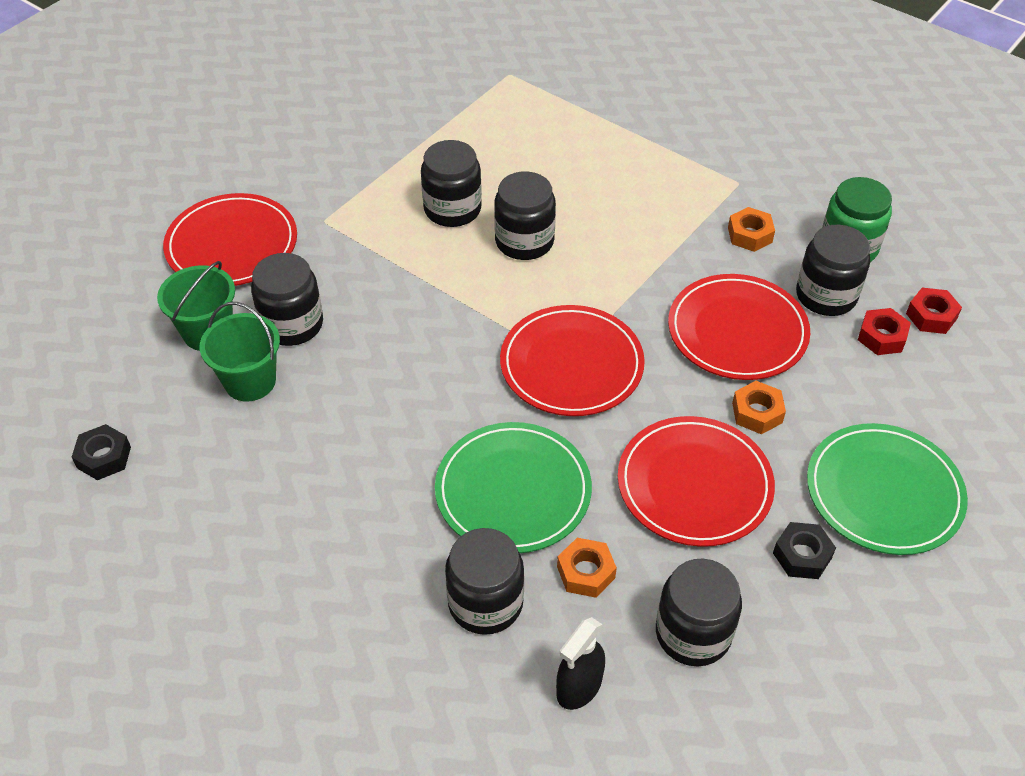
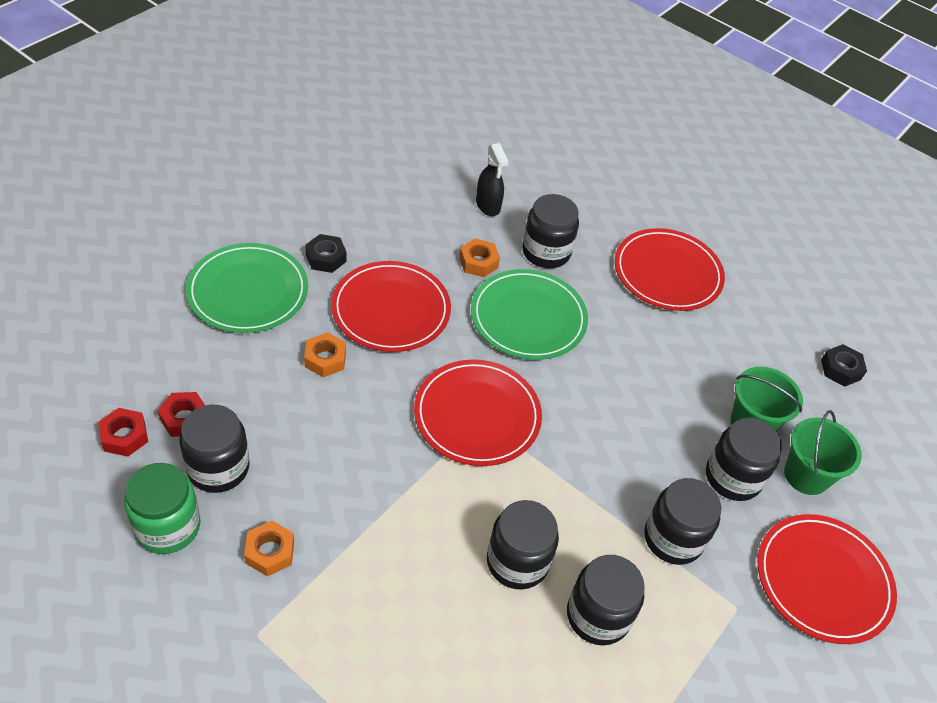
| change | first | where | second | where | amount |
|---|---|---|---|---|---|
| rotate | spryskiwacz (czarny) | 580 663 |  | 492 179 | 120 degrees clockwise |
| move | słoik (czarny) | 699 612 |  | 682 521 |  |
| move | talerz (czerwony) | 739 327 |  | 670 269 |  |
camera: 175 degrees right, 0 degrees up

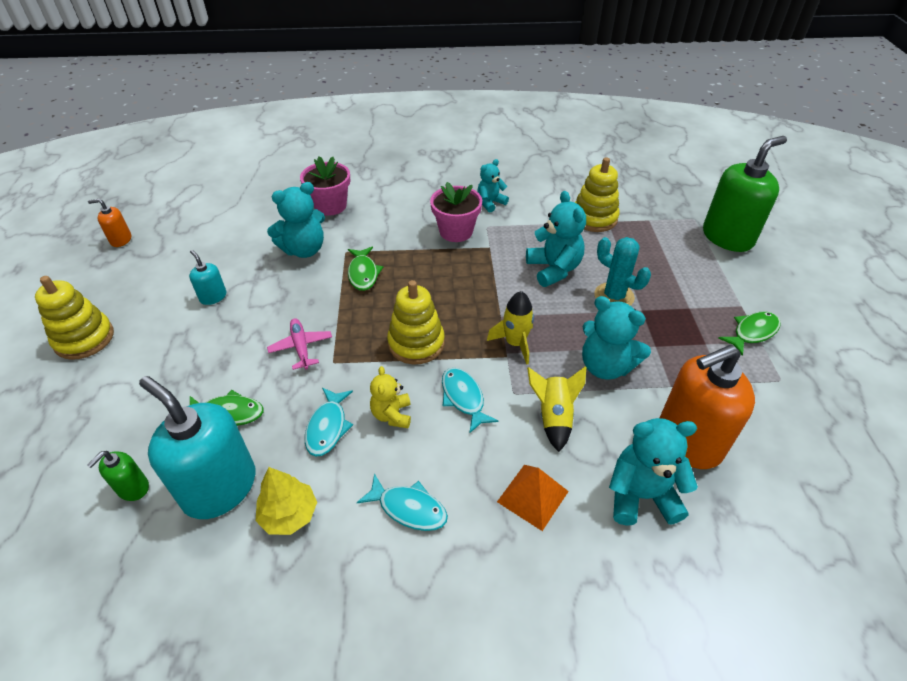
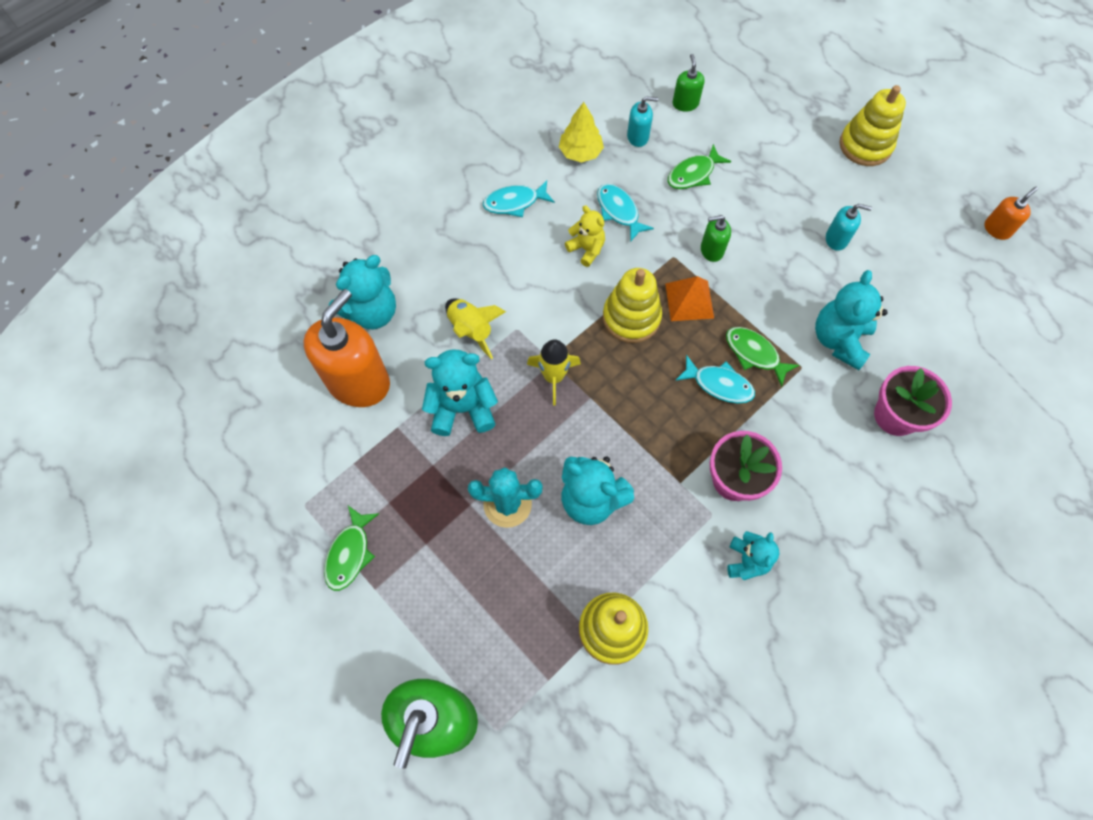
| change | first | where | second | where | amount |
|---|---|---|---|---|---|
| resize | dozownik mydła (turkusowy) | 197 447 |  | 642 121 | x0.46 |
| replace | samolot (różowy) | 299 344 | dozownik mydła (zielony) | 716 238 |  |
| move | ryba (turkusowy) | 470 401 |  | 715 379 |  |
| move | piramida (pomarańczowy) | 533 498 |  | 689 298 |  |
camera: 140 degrees right, 20 degrees up

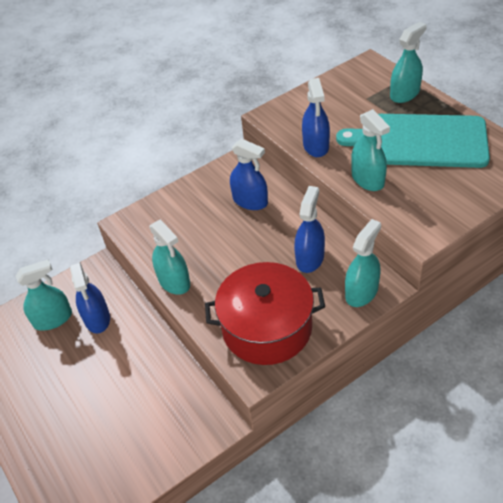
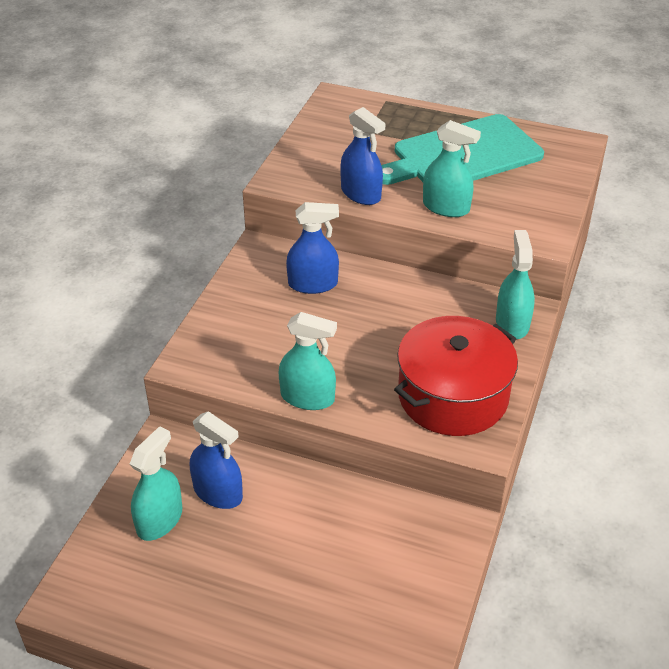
| change | first | where | second | where | amount |
|---|---|---|---|---|---|
| delete | spryskiwacz (niebieski) | 309 229 |  |  |  |
| delete | spryskiwacz (turkusowy) | 408 62 |  |  |  |
camera: 40 degrees left, 5 degrees down

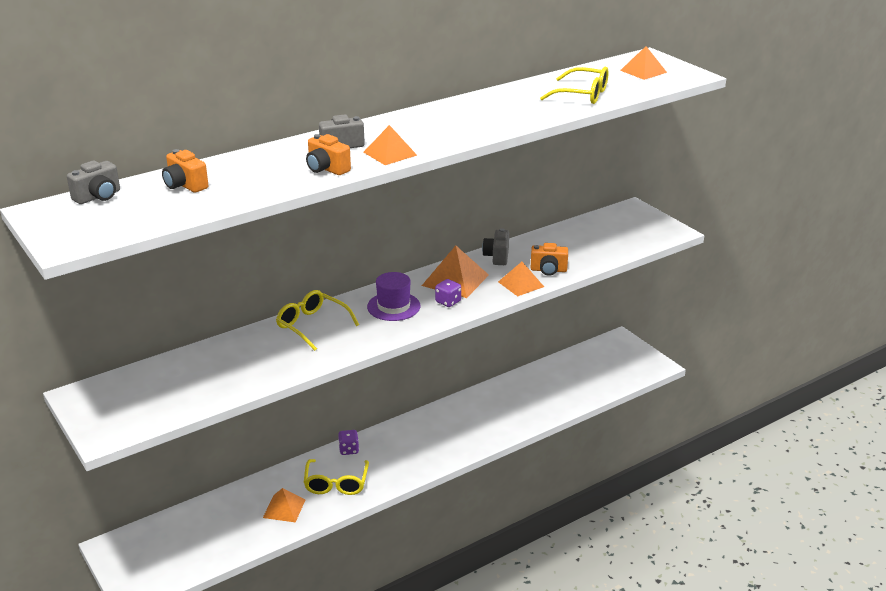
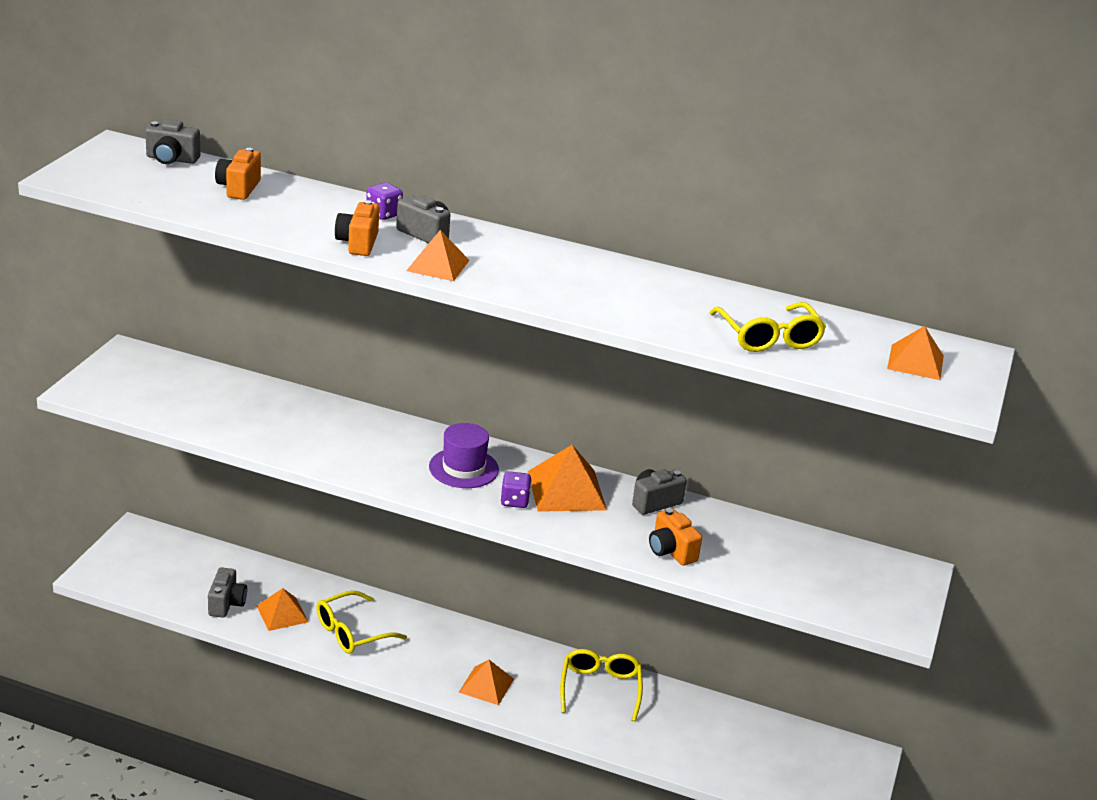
| change | first | where | second | where | amount |
|---|---|---|---|---|---|
| move | okulary (żółty) | 317 320 |  | 601 685 |  |
| move | kostka do gry (fioletowy) | 348 442 |  | 384 201 |  |
| move | piramida (pomarańczowy) | 521 279 |  | 486 682 |  |
| insert |  |  | aparat fotograficzny (szary) | 227 592 |  |
camera: 50 degrees right, 0 degrees up

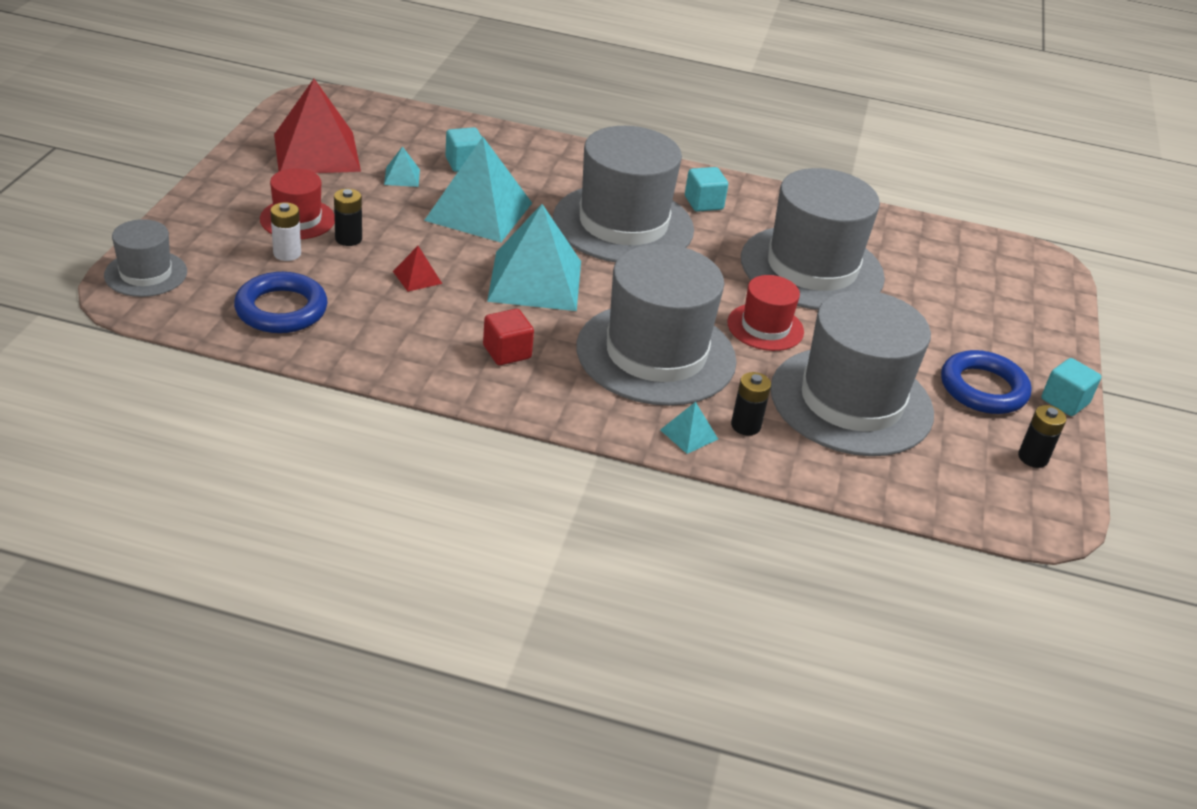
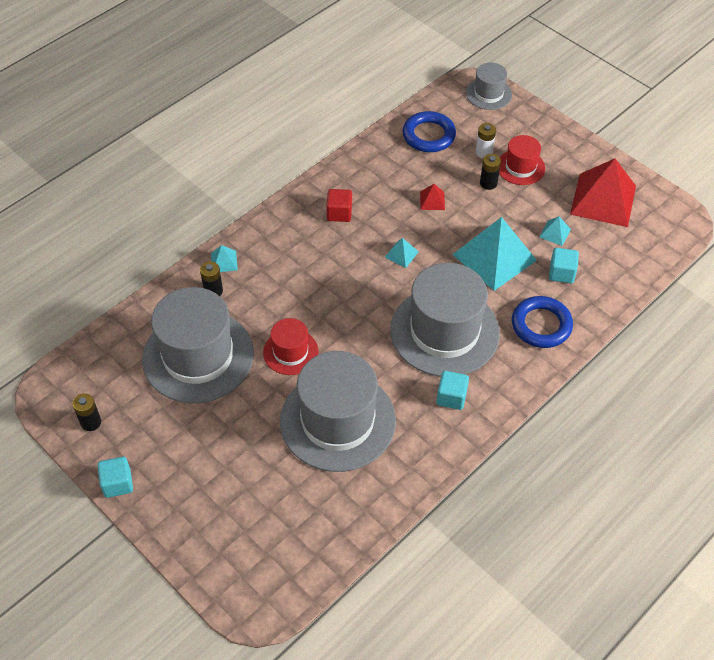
| change | first | where | second | where | amount |
|---|---|---|---|---|---|
| resize | piramida (turkusowy) | 534 257 |  | 401 253 | x0.42 |
| delete | kapelusz (szary) | 656 325 |  |  |  |
| move | pierścień (niebieski) | 986 382 |  | 542 322 |  |
camera: 125 degrees right, 15 degrees up

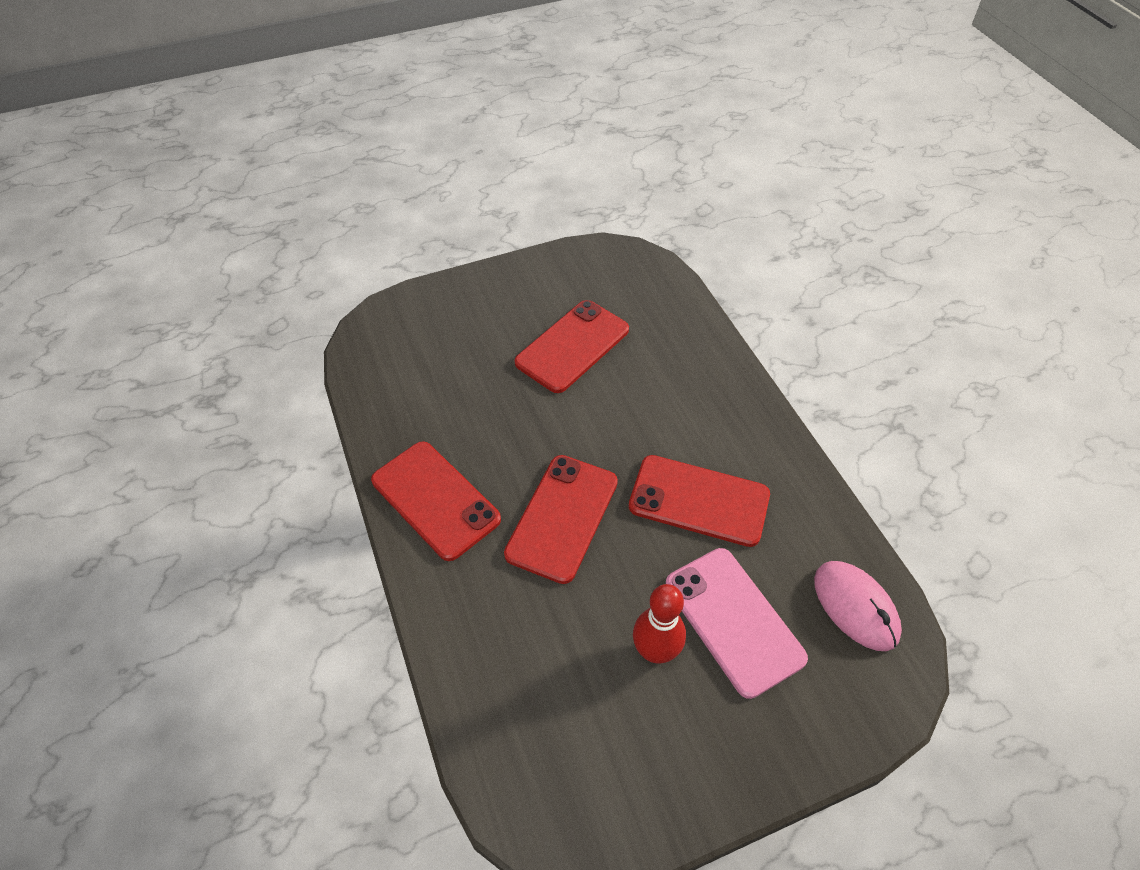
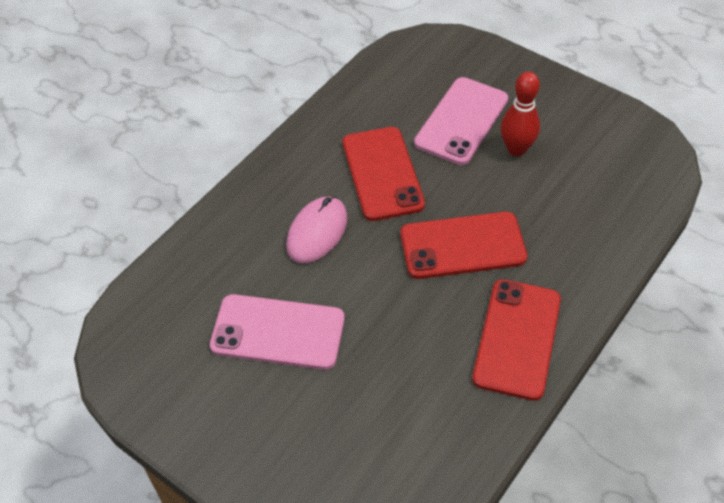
| change | first | where | second | where | amount |
|---|---|---|---|---|---|
| recolor | telefon (czerwony) | 572 346 | telefon (różowy) | 277 332 |  |
| move | myszka (różowy) | 858 606 |  | 316 229 |  |
camera: 120 degrees left, 0 degrees up

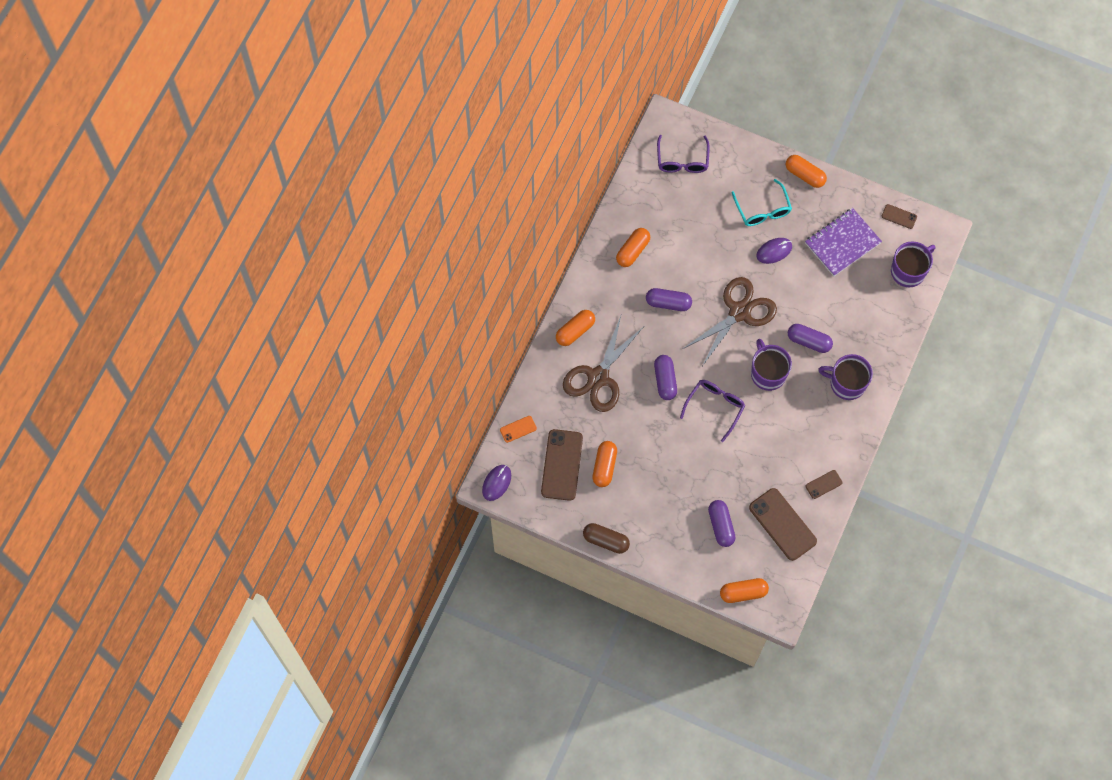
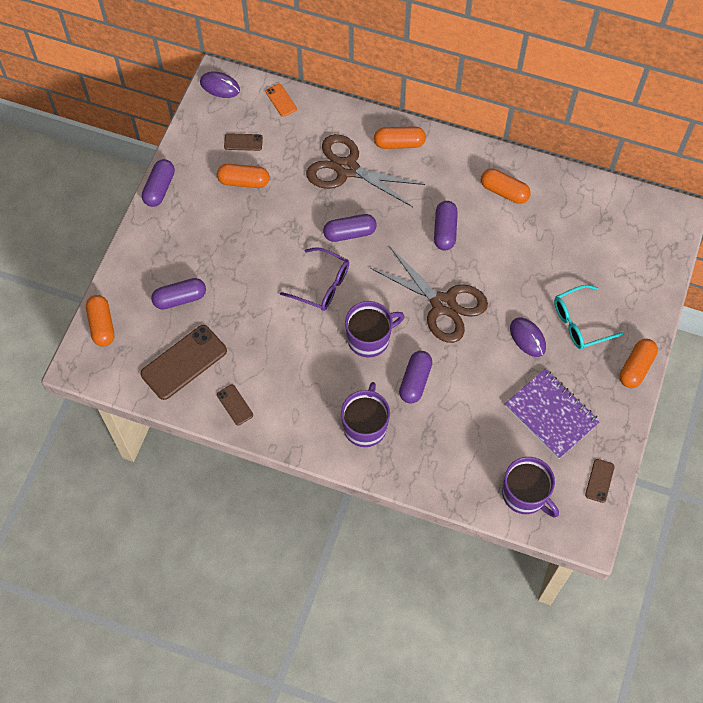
| change | first | where | second | where | amount |
|---|---|---|---|---|---|
| resize | telefon (brązowy) | 562 465 |  | 243 142 | x0.49 |
| rotate | kapsułka (pomarańczowy) | 575 328 |  | 400 137 | 45 degrees counterclockwise |
| recolor | kapsułka (brązowy) | 606 538 | kapsułka (fioletowy) | 158 183 |  |
| delete | okulary (fioletowy) | 683 154 |  |  |  |
camera: 85 degrees right, 5 degrees down

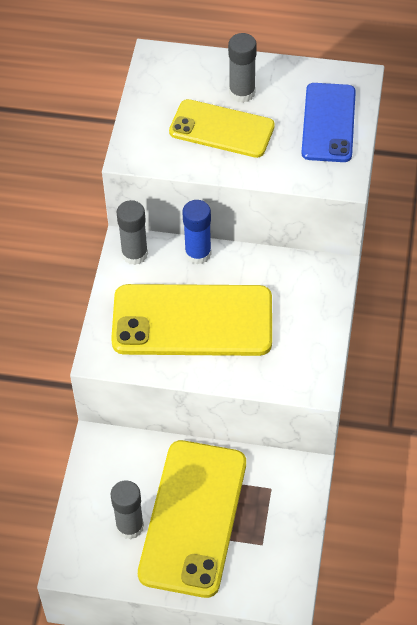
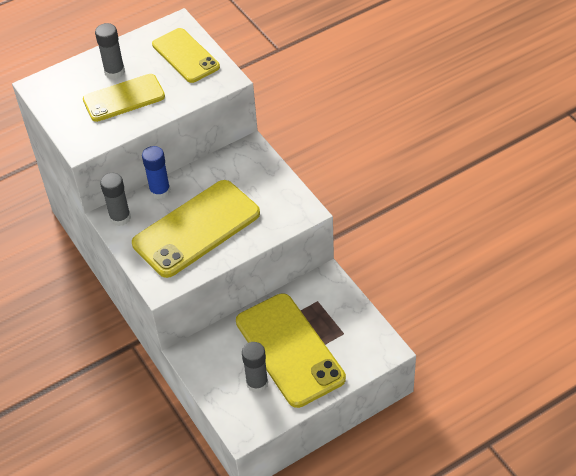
| change | first | where | second | where | amount |
|---|---|---|---|---|---|
| recolor | telefon (niebieski) | 328 122 | telefon (żółty) | 186 55 |  |
camera: 40 degrees left, 5 degrees down

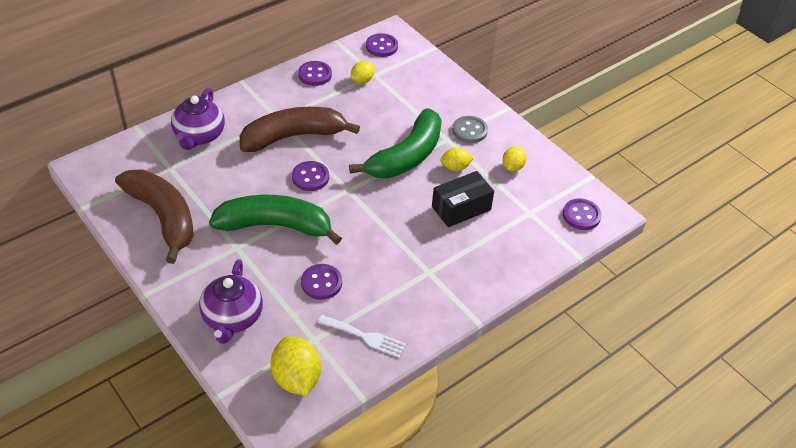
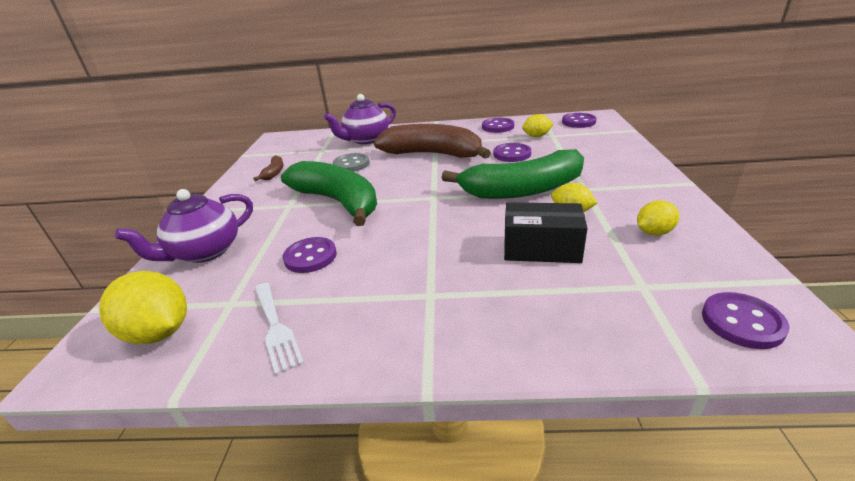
| change | first | where | second | where | amount |
|---|---|---|---|---|---|
| resize | banan (brązowy) | 154 216 |  | 268 168 | x0.41 |
| rotate | cytryna (żółty) | 296 366 |  | 143 307 | 75 degrees counterclockwise |
| move | guzik (fioletowy) | 310 176 |  | 512 152 |  |
| move | guzik (szary) | 470 129 |  | 351 162 |  |
camera: 45 degrees right, 15 degrees down

